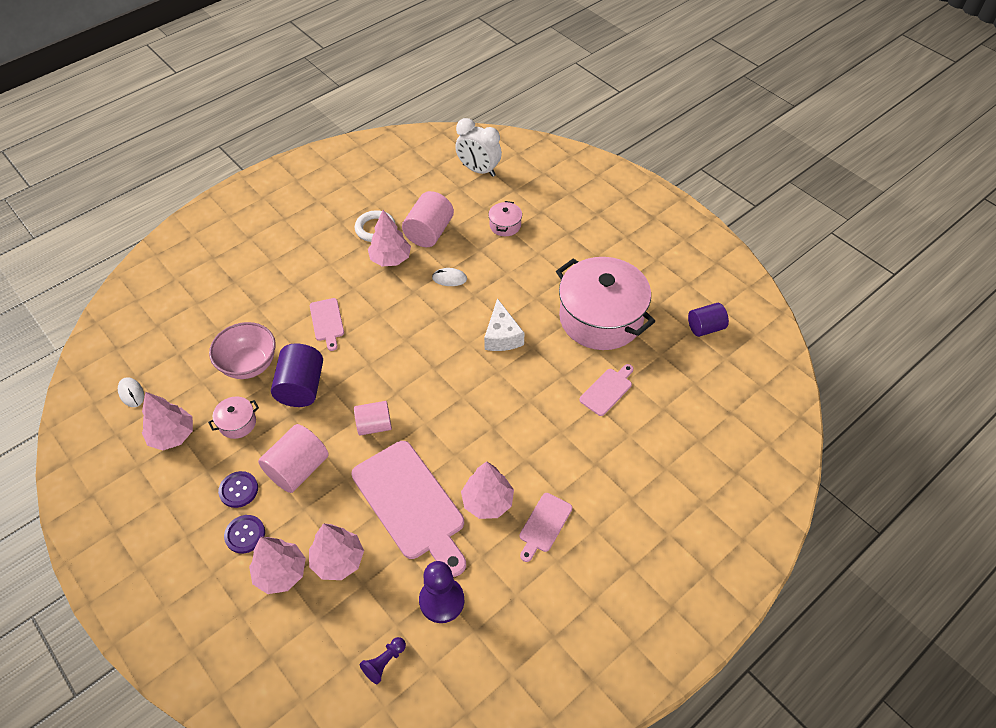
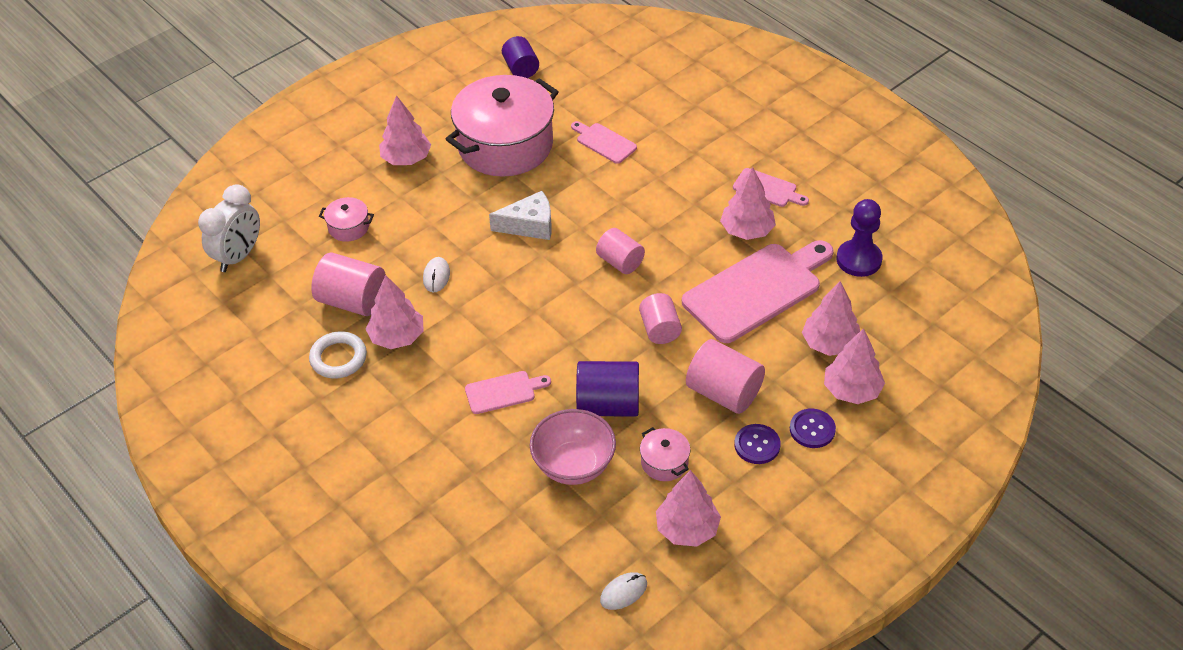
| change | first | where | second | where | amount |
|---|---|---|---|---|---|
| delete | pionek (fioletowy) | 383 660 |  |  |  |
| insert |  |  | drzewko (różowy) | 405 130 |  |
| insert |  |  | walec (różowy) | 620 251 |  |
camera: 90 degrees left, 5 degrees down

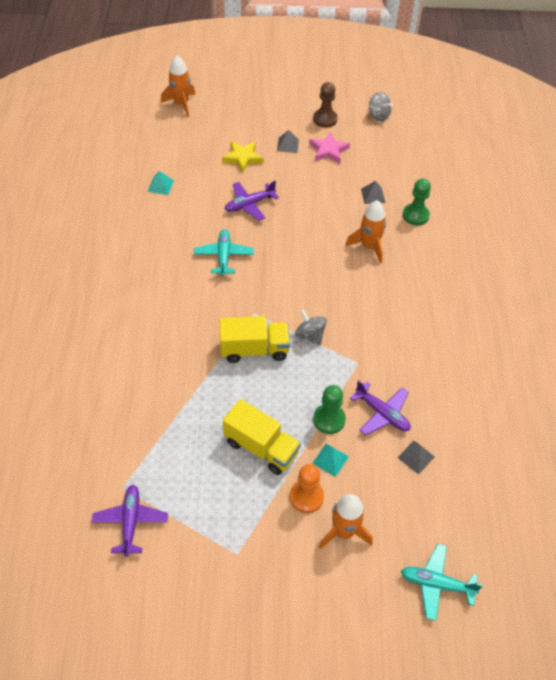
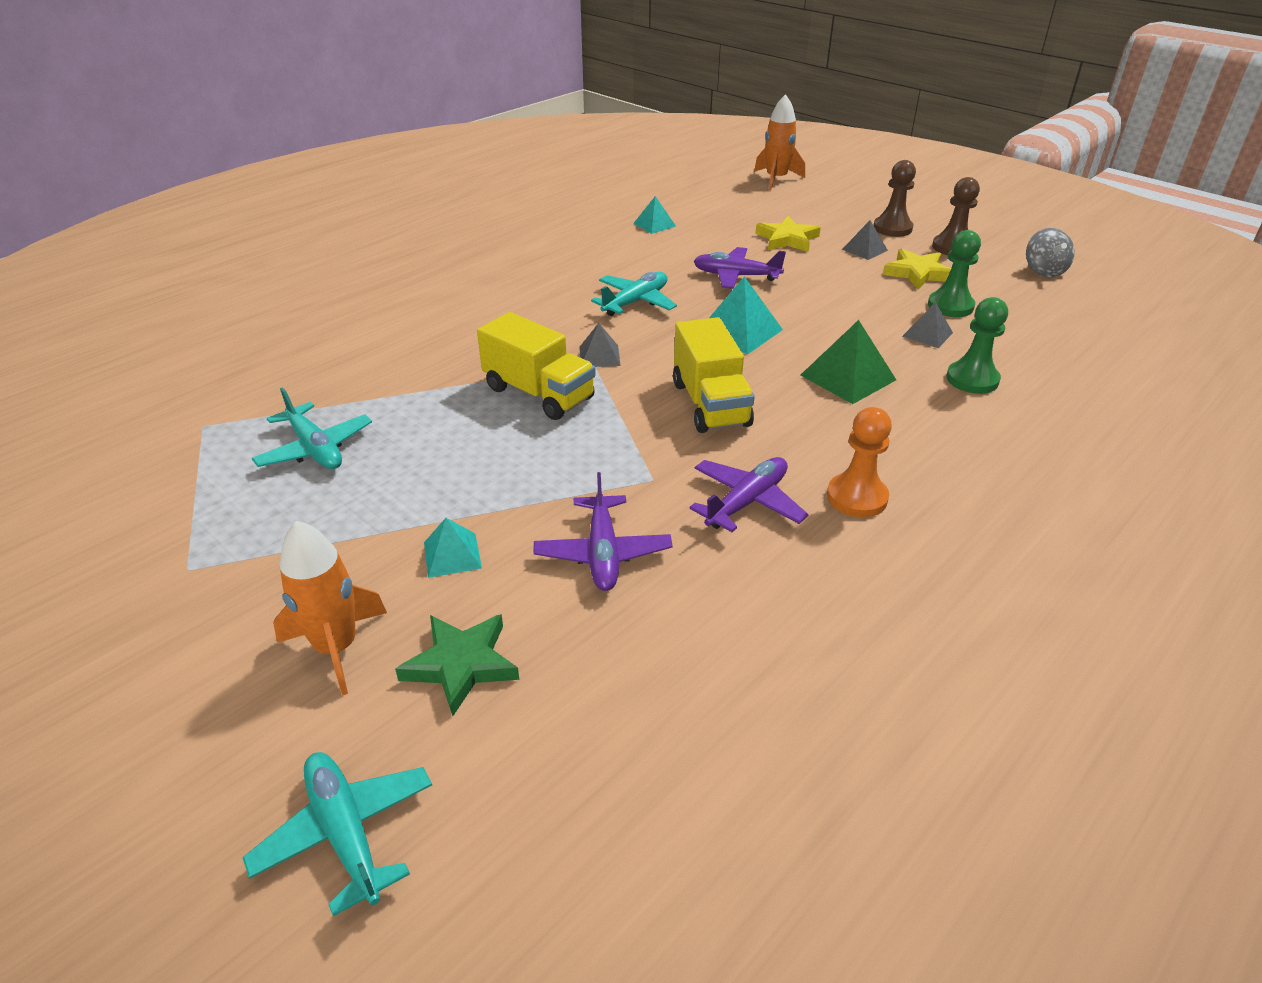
| change | first | where | second | where | amount |
|---|---|---|---|---|---|
| move | samolot (fioletowy) | 130 521 |  | 749 494 |  |
| move | ciężarówka (żółty) | 262 437 |  | 714 375 |  |
| move | pionek (pomarańczowy) | 307 488 |  | 859 462 |  |
| delete | bączek (szary) | 311 327 |  |  |  |
| recolor | gwiazda (różowy) | 329 148 | gwiazda (żółty) | 917 269 |  |
| move | pionek (zielony) | 329 409 |  | 954 273 |  |
| replace | rakieta (pomarańczowy) | 365 232 | piramida (zielony) | 848 362 |  |
| move | piramida (szary) | 415 458 |  | 600 345 |  |
| insert |  |  | samolot (turkusowy) | 312 428 |  |
| insert |  |  | gwiazda (zielony) | 457 665 |  |
| insert |  |  | piramida (turkusowy) | 746 315 |  |
| insert |  |  | pionek (brązowy) | 894 198 |  |
camera: 45 degrees right, 15 degrees down

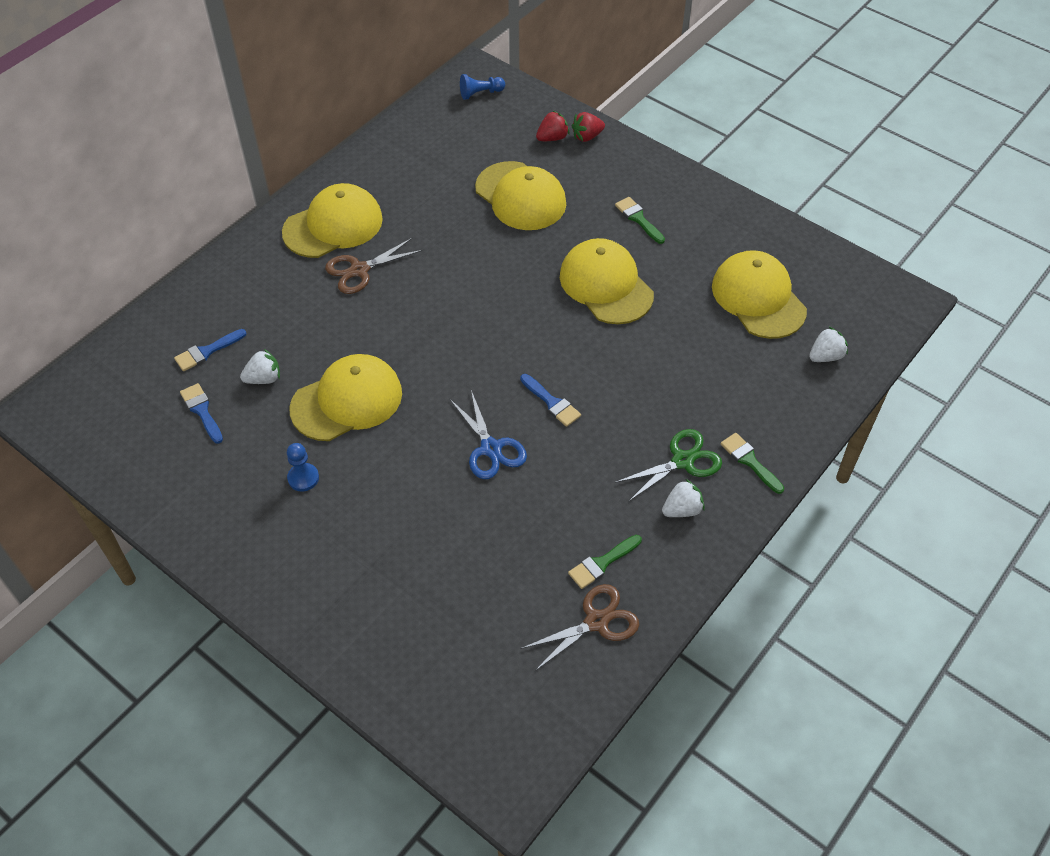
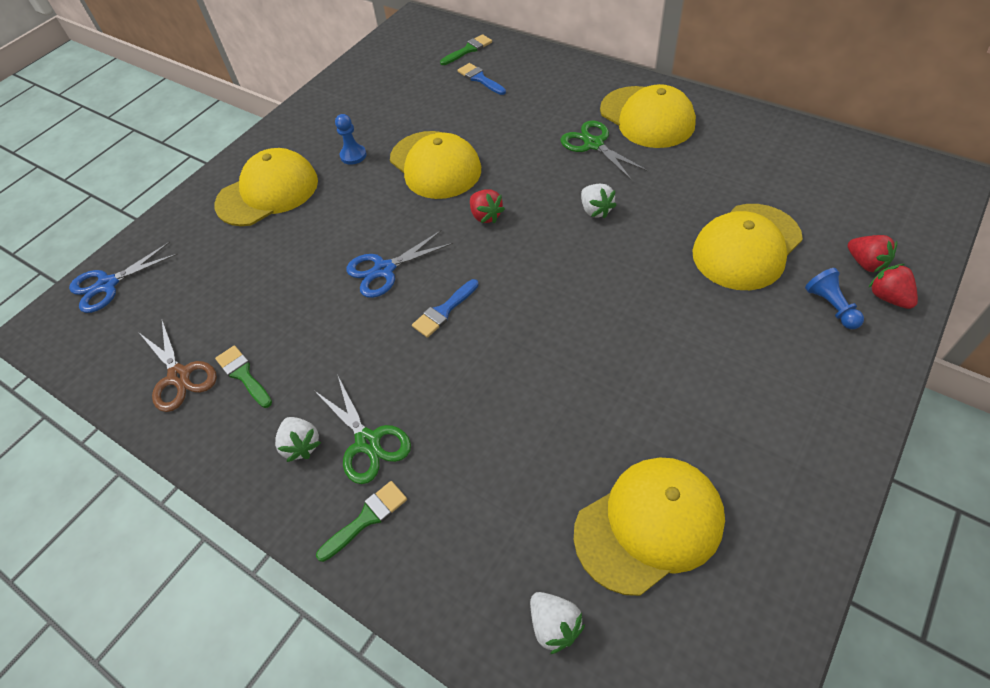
| change | first | where | second | where | amount |
|---|---|---|---|---|---|
| delete | pędzel (niebieski) | 201 413 |  |  |  |
| move | truskawka (biały) | 260 366 |  | 598 201 |  |
| recolor | nożyczki (brązowy) | 374 265 | nożyczki (zielony) | 604 150 |  |
| move | pionek (niebieski) | 482 87 |  | 834 298 |  |
| move | czapka (żółty) | 607 281 |  | 266 187 |  |
| move | pędzel (zielony) | 640 220 |  | 466 49 |  |
| insert |  |  | nożyczki (niebieski) | 123 277 |  |
| insert |  |  | truskawka (czerwony) | 487 206 |  |
camera: 90 degrees right, 0 degrees up

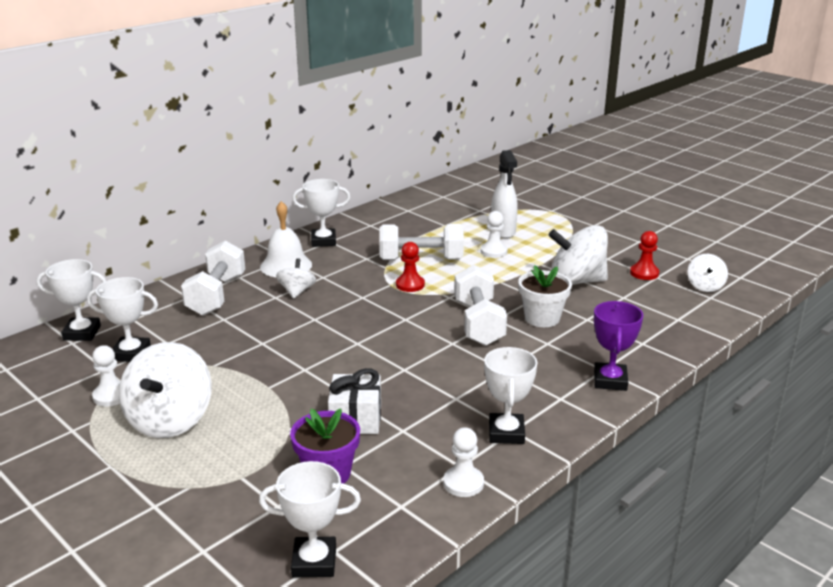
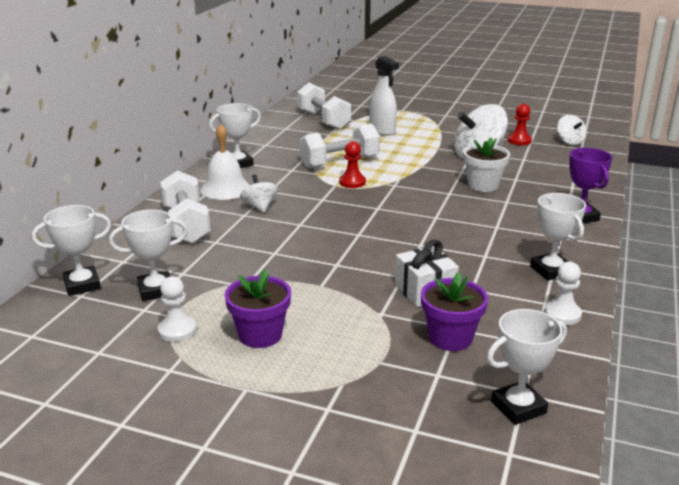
| change | first | where | second | where | amount |
|---|---|---|---|---|---|
| replace | bączek (biały) | 165 390 | doniczka (fioletowy) | 258 308 |  |
| move | hantel (biały) | 480 305 |  | 324 106 |  |
| delete | pionek (biały) | 494 234 |  |  |  |
camera: 25 degrees left, 0 degrees up

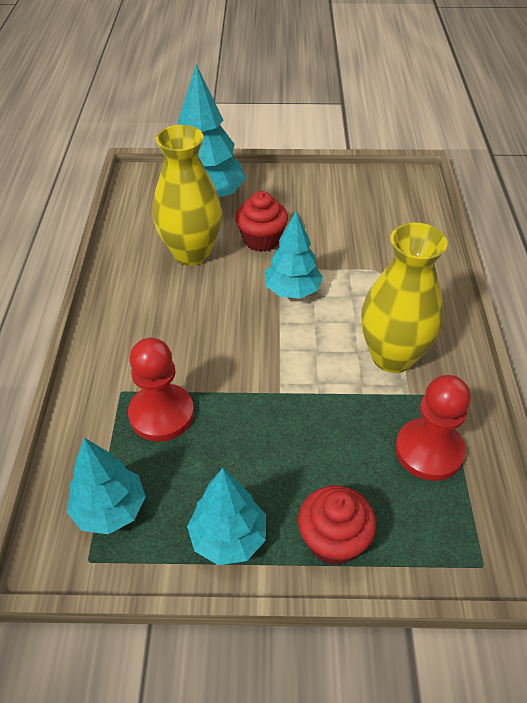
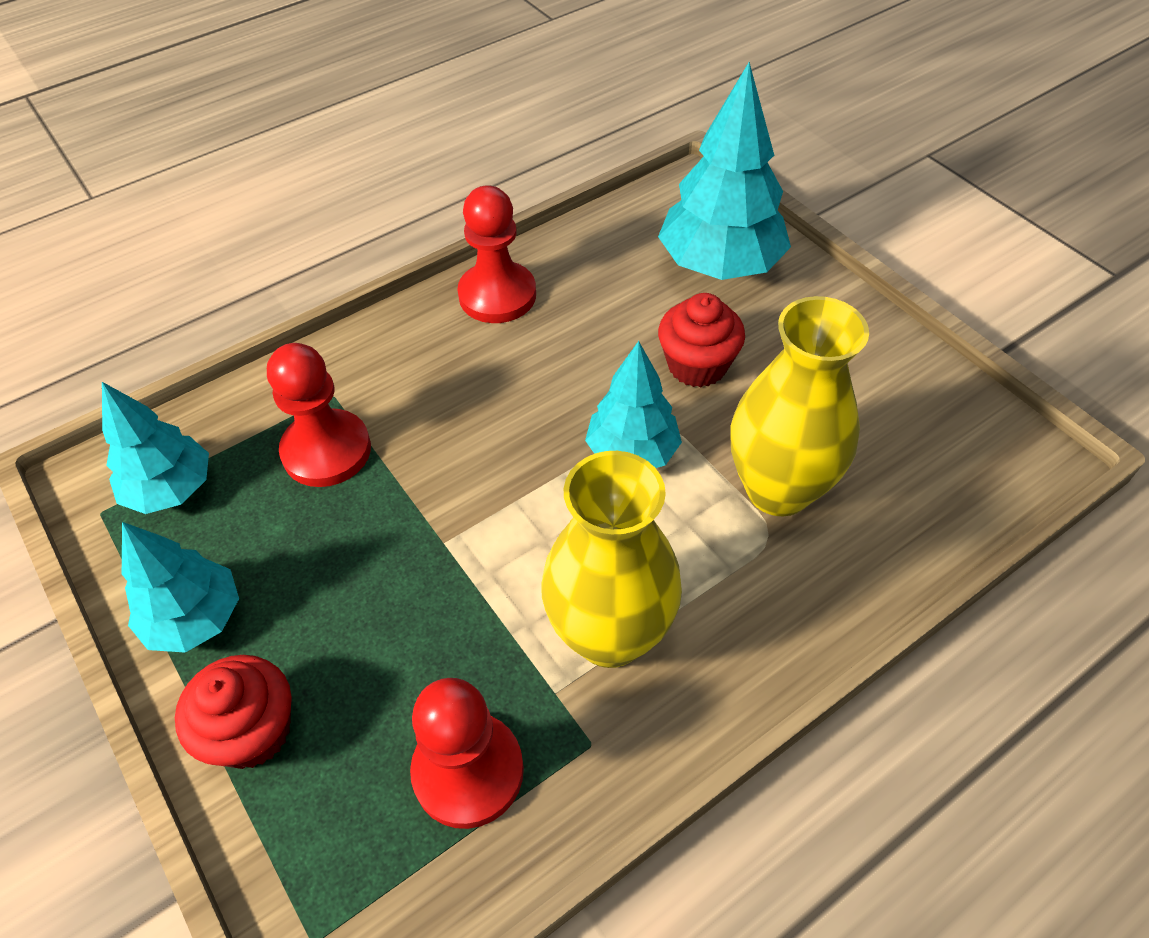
| change | first | where | second | where | amount |
|---|---|---|---|---|---|
| move | wazon (żółty) | 187 195 |  | 799 406 |  |
| insert |  |  | pionek (czerwony) | 497 254 |  |
camera: 55 degrees right, 5 degrees up

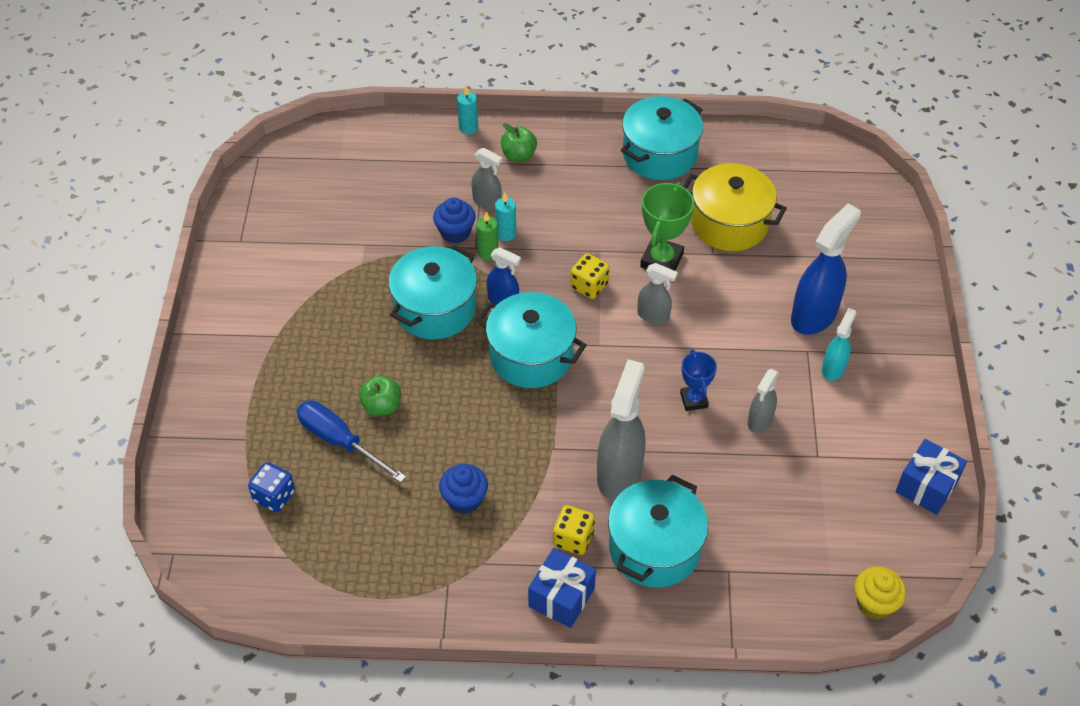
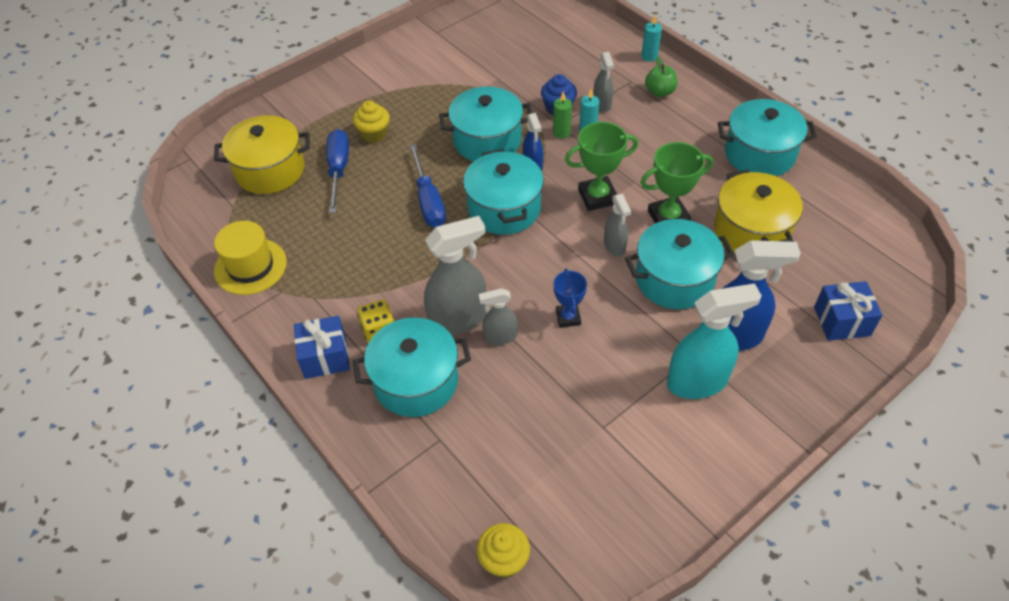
| change | first | where | second | where | amount |
|---|---|---|---|---|---|
| replace | kostka do gry (niebieski) | 271 487 | garnek (żółty) | 262 154 |  |
| delete | jabłko (zielony) | 380 396 |  |  |  |
| delete | muffinka (niebieski) | 463 489 |  |  |  |
| replace | kostka do gry (żółty) | 590 276 | puchar (zielony) | 601 166 |  |
| rotate | puchar (niebieski) | 698 380 |  | 570 298 | 45 degrees counterclockwise |
| move | spryskiwacz (szary) | 763 401 |  | 498 316 |  |
| resize | spryskiwacz (turkusowy) | 839 344 |  | 714 341 | x1.83 |
| move | prezent (niebieski) | 931 477 |  | 848 311 |  |
| insert |  |  | kapelusz (żółty) | 250 258 |  |
| insert |  |  | muffinka (żółty) | 371 122 |  |
| insert |  |  | śrubokręt (niebieski) | 427 185 |  |
| insert |  |  | garnek (turkusowy) | 679 264 |  |
camera: 50 degrees right, 0 degrees up

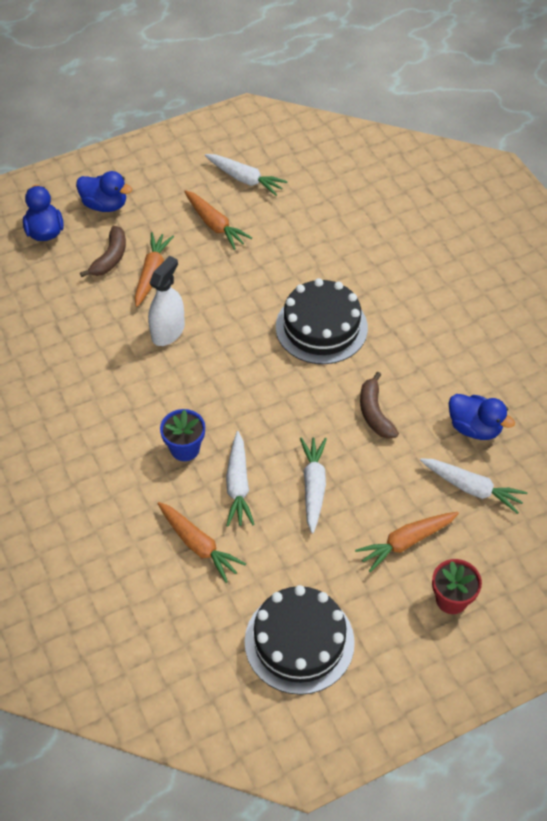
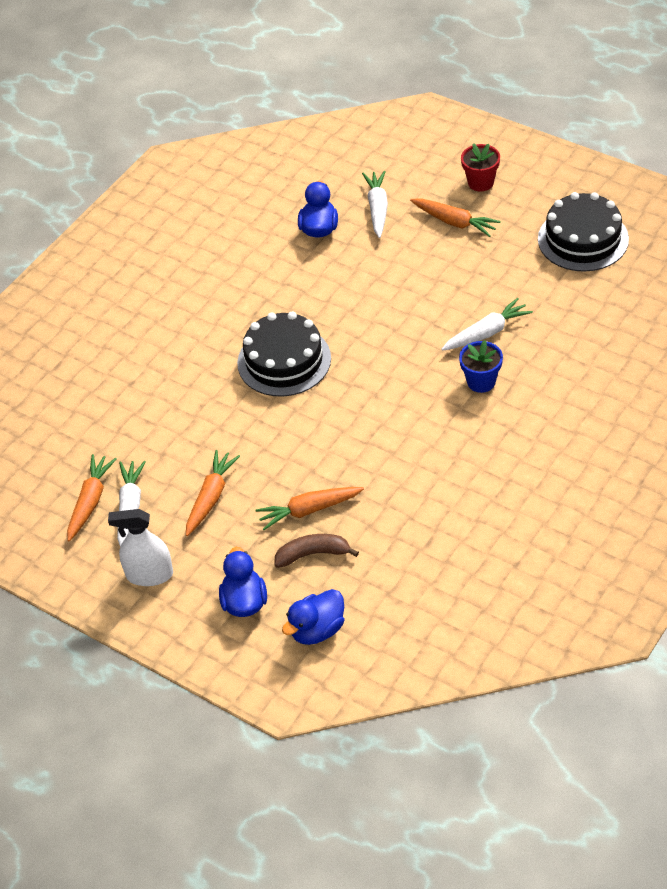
| change | first | where | second | where | amount |
|---|---|---|---|---|---|
| move | spryskiwacz (biały) | 166 301 |  | 140 547 |  |
| move | marchewka (pomarańczowy) | 201 542 |  | 92 498 |  |
| delete | marchewka (biały) | 313 485 |  |  |  |
| delete | banan (brązowy) | 379 405 |  |  |  |
camera: 115 degrees left, 5 degrees down

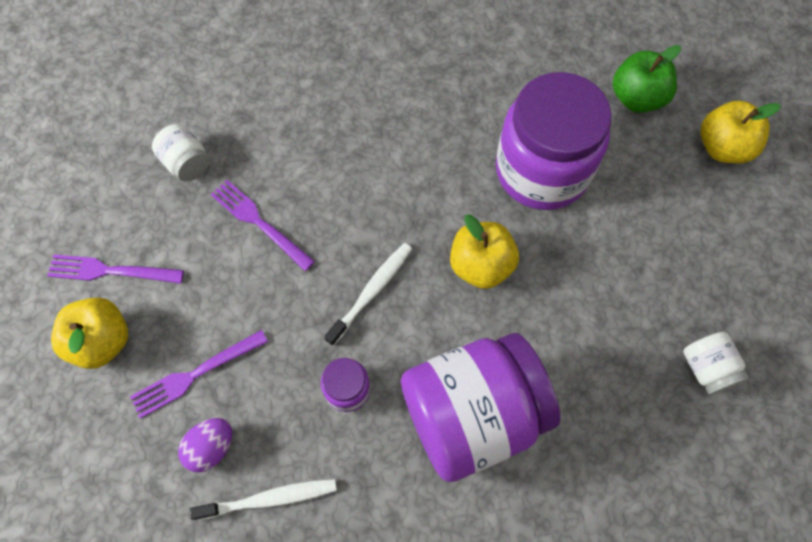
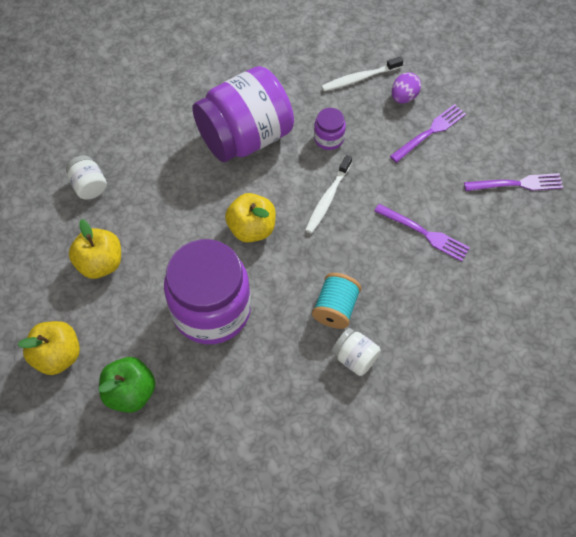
| change | first | where | second | where | amount |
|---|---|---|---|---|---|
| move | jabłko (żółty) | 89 333 |  | 95 249 |  |
| move | słoik (biały) | 181 153 |  | 356 352 |  |
| insert |  |  | szpulka (turkusowy) | 336 301 |  |
camera: 170 degrees right, 5 degrees down

